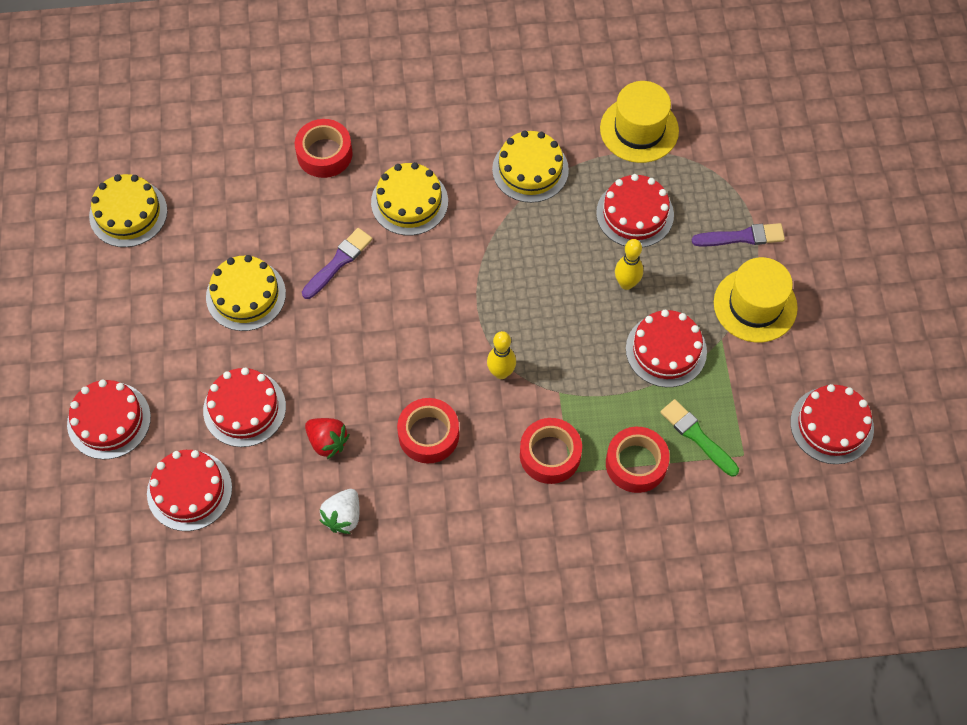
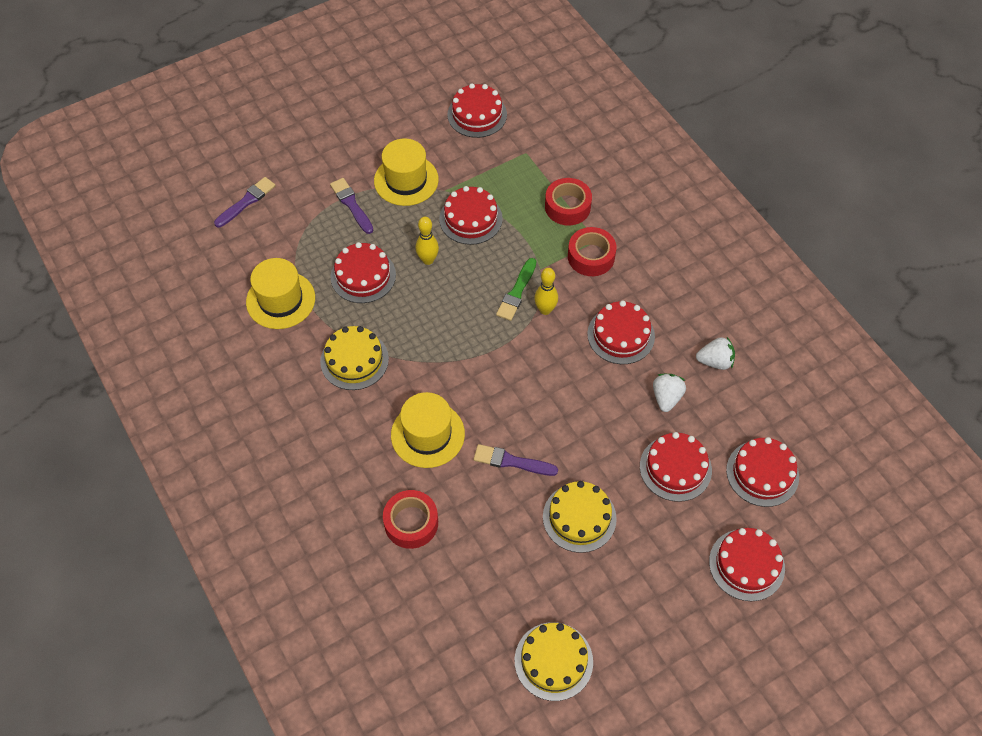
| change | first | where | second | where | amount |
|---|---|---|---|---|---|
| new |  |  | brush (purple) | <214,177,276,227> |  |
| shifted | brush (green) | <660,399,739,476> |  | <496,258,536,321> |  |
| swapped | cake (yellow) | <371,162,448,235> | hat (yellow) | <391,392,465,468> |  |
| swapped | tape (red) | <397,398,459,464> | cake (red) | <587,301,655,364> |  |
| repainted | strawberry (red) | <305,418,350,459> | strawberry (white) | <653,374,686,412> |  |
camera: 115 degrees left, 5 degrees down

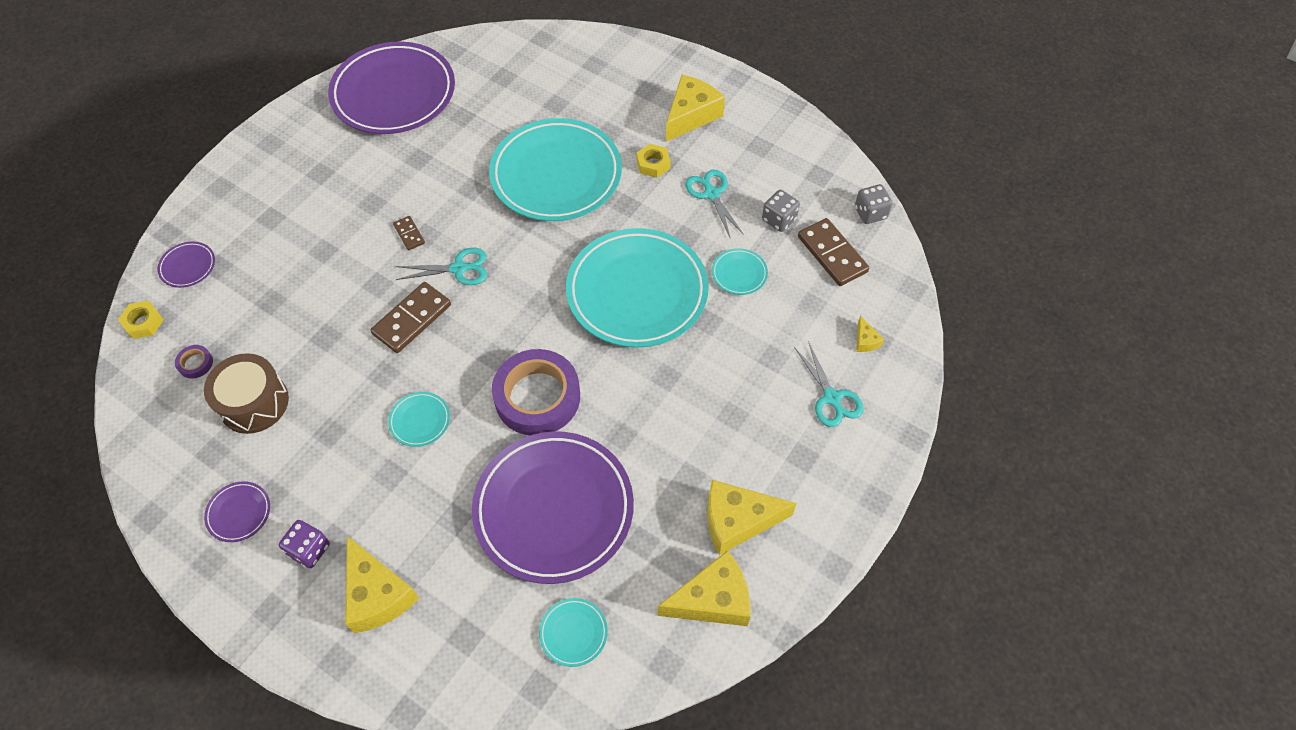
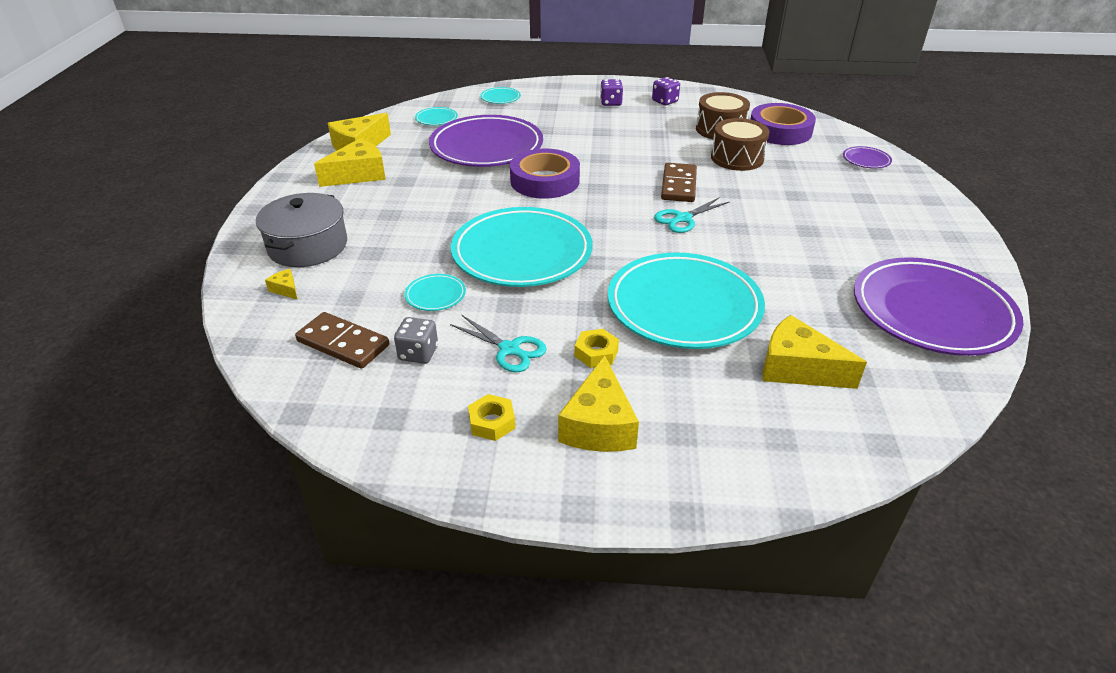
| change | first | where | second | where | amount |
|---|---|---|---|---|---|
| gone | domino (brown) | <393,216,425,250> |  |  |  |
| gone | dice (grey) | <855,184,893,224> |  |  |  |
| new |  |  | drum (brown) | <711,118,770,171> |  |
| shifted | nut (yellow) | <118,301,164,339> |  | <468,394,515,441> |  |
| shifted | cheese (yellow) | <345,536,419,633> |  | <763,315,867,389> |  |
| shifted | plate (turquoise) | <388,392,450,447> |  | <480,87,521,104> |  |
| swapped | plate (purple) | <204,481,270,542> | dice (purple) | <652,77,680,105> |  |
| swapped | scissors (turquoise) | <794,341,864,427> | pot (grey) | <256,193,347,267> |  |
| scaled | tape (purple) | <175,345,213,379> |  | <750,103,816,145> | x2.48 |
camera: 150 degrees right, 20 degrees down

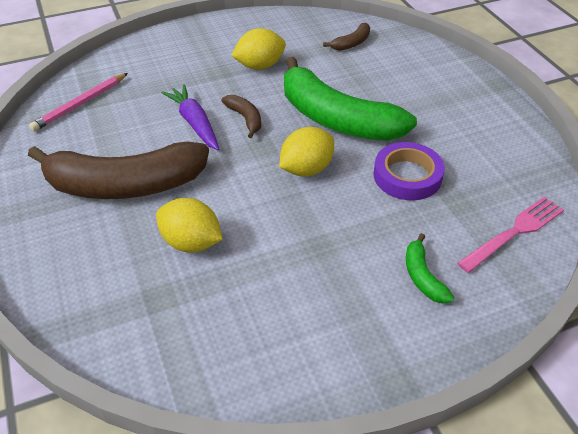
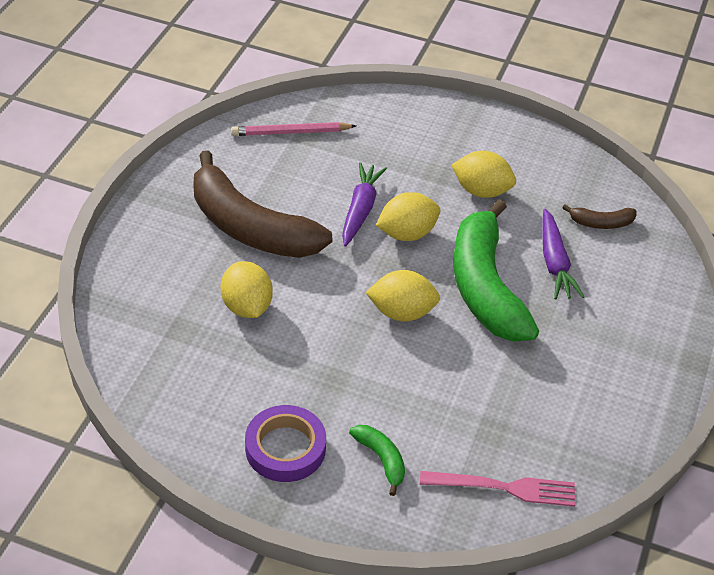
| change | first | where | second | where | amount |
|---|---|---|---|---|---|
| new |  |  | carrot (purple) | <542,209,584,299> |  |
| shifted | tape (purple) | <373,142,445,200> |  | <245,405,326,482> |  |
| swapped | banana (brown) | <222,95,261,138> | lemon (yellow) | <376,192,440,241> |  |
| rotated | banana (green) | <406,233,454,304> |  | <349,425,405,496> | 120 degrees clockwise |
camera: 40 degrees right, 0 degrees up

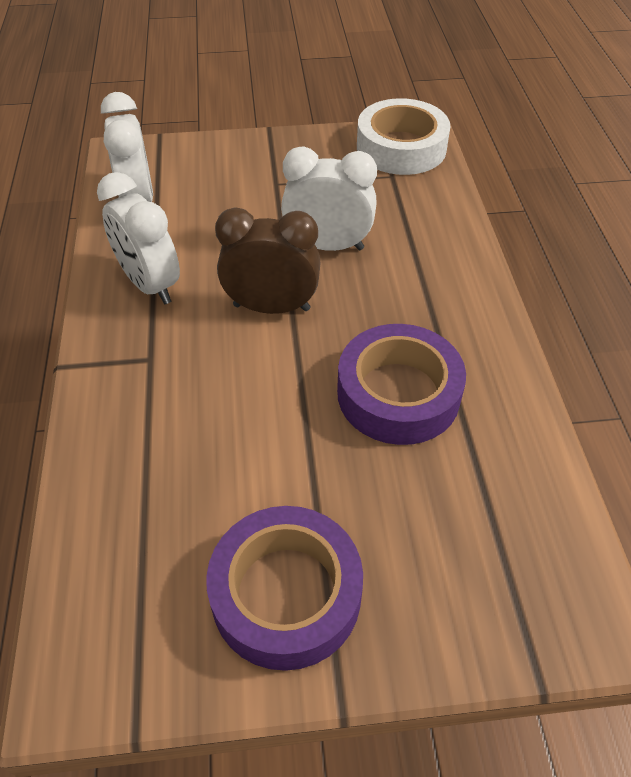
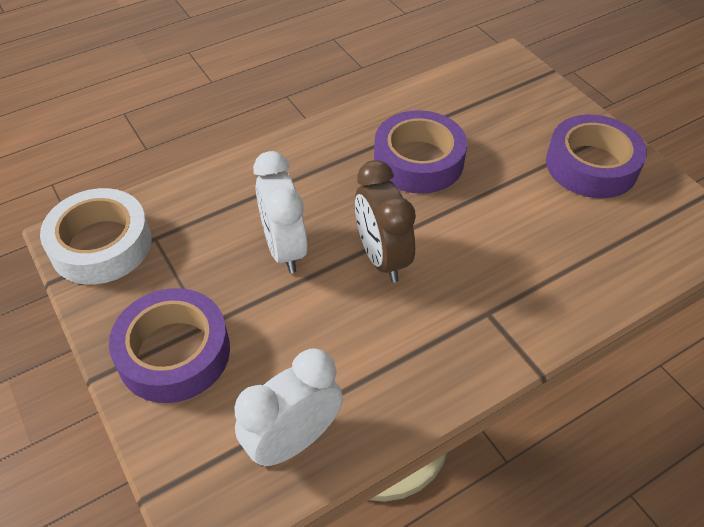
| change | first | where | second | where | amount |
|---|---|---|---|---|---|
| gone | clock (white) | <97,172,180,304> |  |  |  |
| new |  |  | tape (purple) | <109,288,230,403> |  |
camera: 115 degrees left, 0 degrees up

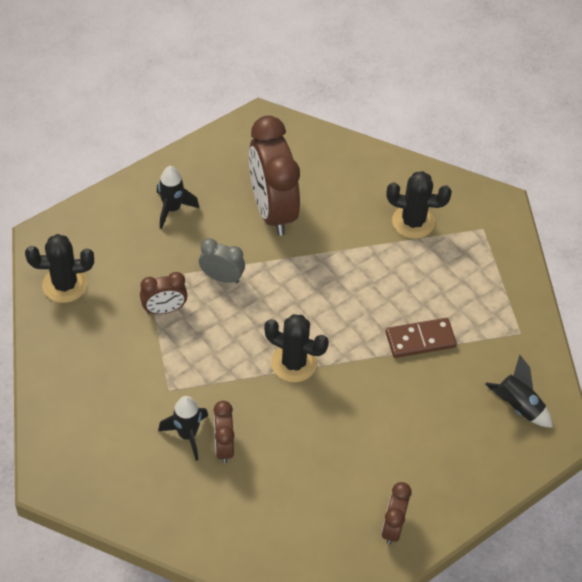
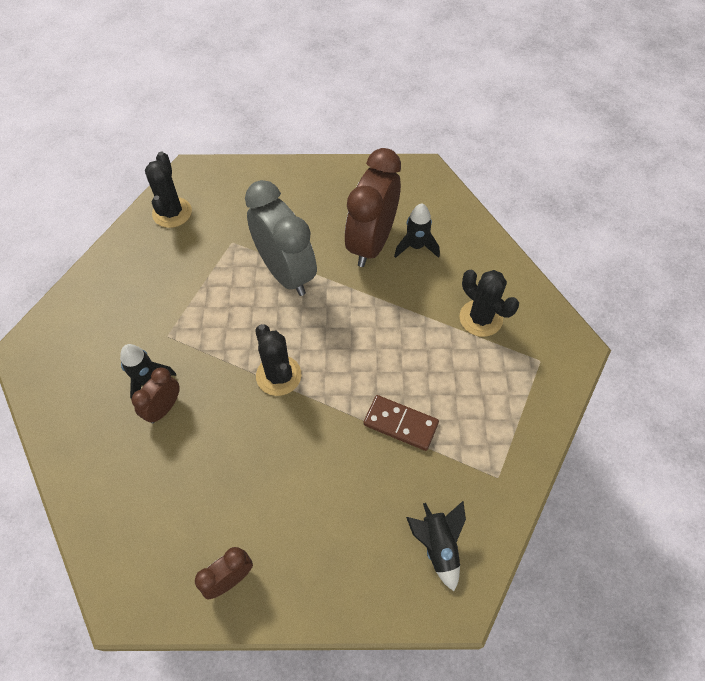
| change | first | where | second | where | amount |
|---|---|---|---|---|---|
| gone | clock (brown) | <140,272,188,314> |  |  |  |
| shifted | rocket (black) | <157,166,199,229> |  | <394,204,440,258> |  |
| rotated | cactus (black) | <25,234,94,303> |  | <145,152,192,228> | 60 degrees clockwise |
| scaled | clock (grey) | <199,238,245,283> |  | <245,180,317,296> | x2.02 |
camera: 40 degrees right, 5 degrees up

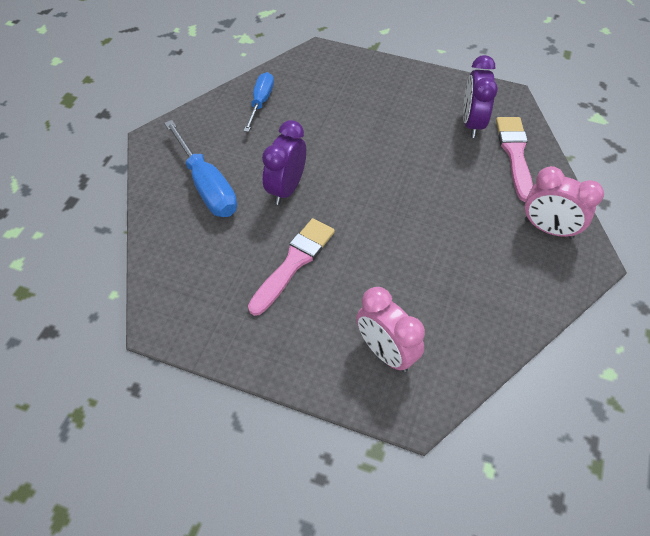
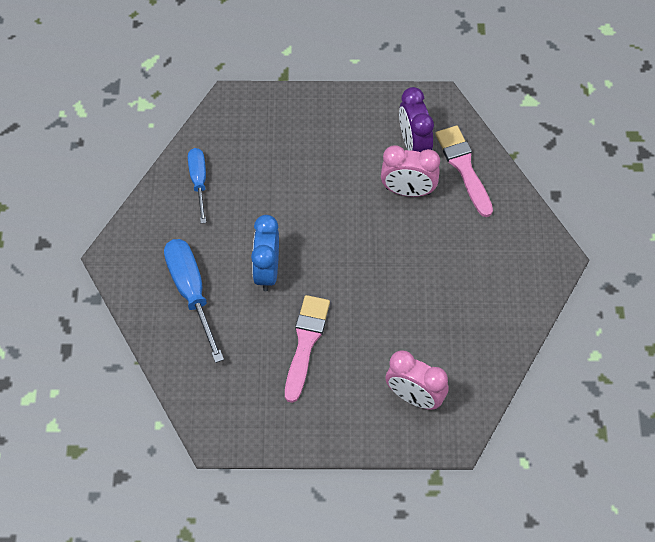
| change | first | where | second | where | amount |
|---|---|---|---|---|---|
| shifted | clock (pink) | <525,166,604,239> |  | <381,145,440,197> |  |
| repainted | clock (purple) | <262,120,306,205> | clock (blue) | <251,215,279,291> |  |
| rotated | screwdriver (blue) | <164,120,237,217> |  | <164,239,224,363> | 150 degrees counterclockwise |
camera: 20 degrees left, 5 degrees up

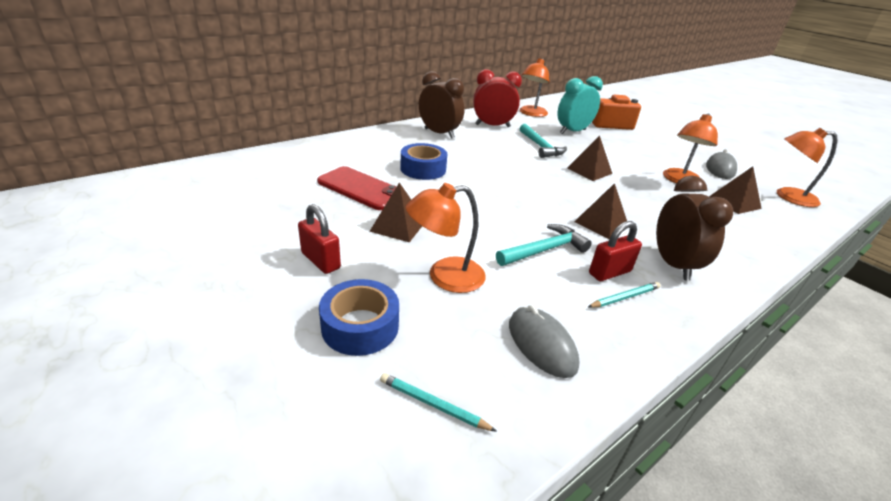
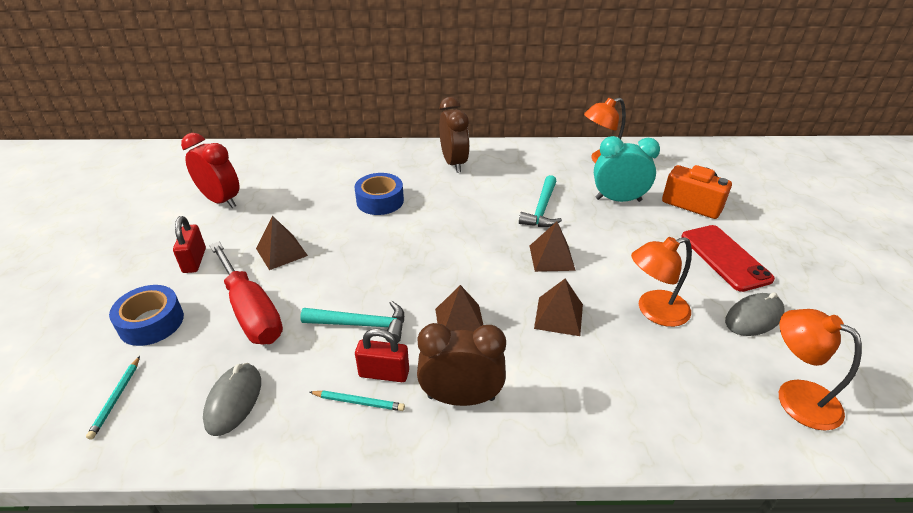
| change | first | where | second | where | amount |
|---|---|---|---|---|---|
| shifted | phone (red) | <317,166,397,210> |  | <681,225,775,292> |  |
| shifted | clock (red) | <473,69,522,127> |  | <181,133,240,208> |  |
| shifted | pyramid (brown) | <709,167,762,214> |  | <534,279,583,336> |  |
| swapped | lamp (orange) | <406,183,486,293> | screwdriver (red) | <209,242,283,345> |  |
| rotated | pencil (turquoise) | <380,373,497,432> |  | <86,356,140,440> | 150 degrees counterclockwise |
| rotated | clock (brown) | <656,176,733,281> |  | <417,323,506,406> | 120 degrees counterclockwise |
camera: 40 degrees right, 5 degrees up

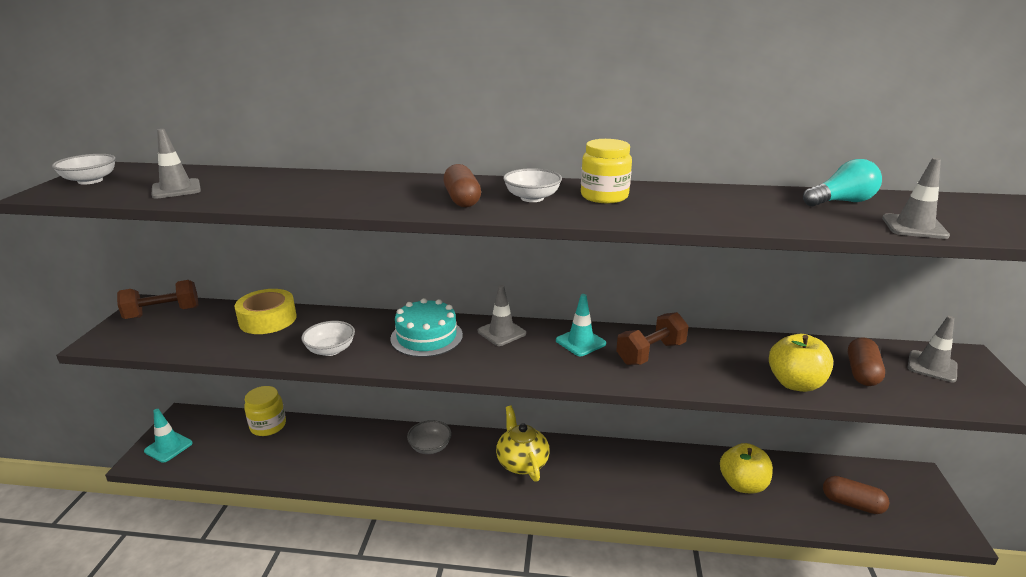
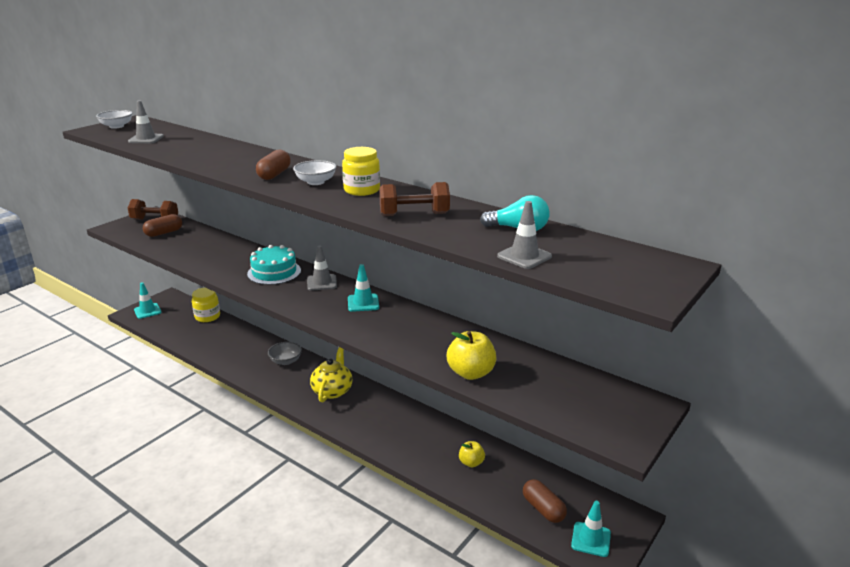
| change | first | where | second | where | amount |
|---|---|---|---|---|---|
| gone | tape (yellow) | <235,289,297,334> |  |  |  |
| gone | bowl (white) | <301,321,355,356> |  |  |  |
| gone | traffic cone (grey) | <907,316,957,382> |  |  |  |
| new |  |  | traffic cone (turquoise) | <571,501,611,557> |  |
| shifted | dumbbell (brown) | <616,312,689,365> |  | <379,182,450,216> |  |
| shifted | capsule (brown) | <848,337,885,386> |  | <143,214,182,237> |  |
| scaled | apple (yellow) | <720,443,773,493> |  | <459,441,485,467> | x0.61 |
camera: 30 degrees right, 0 degrees up

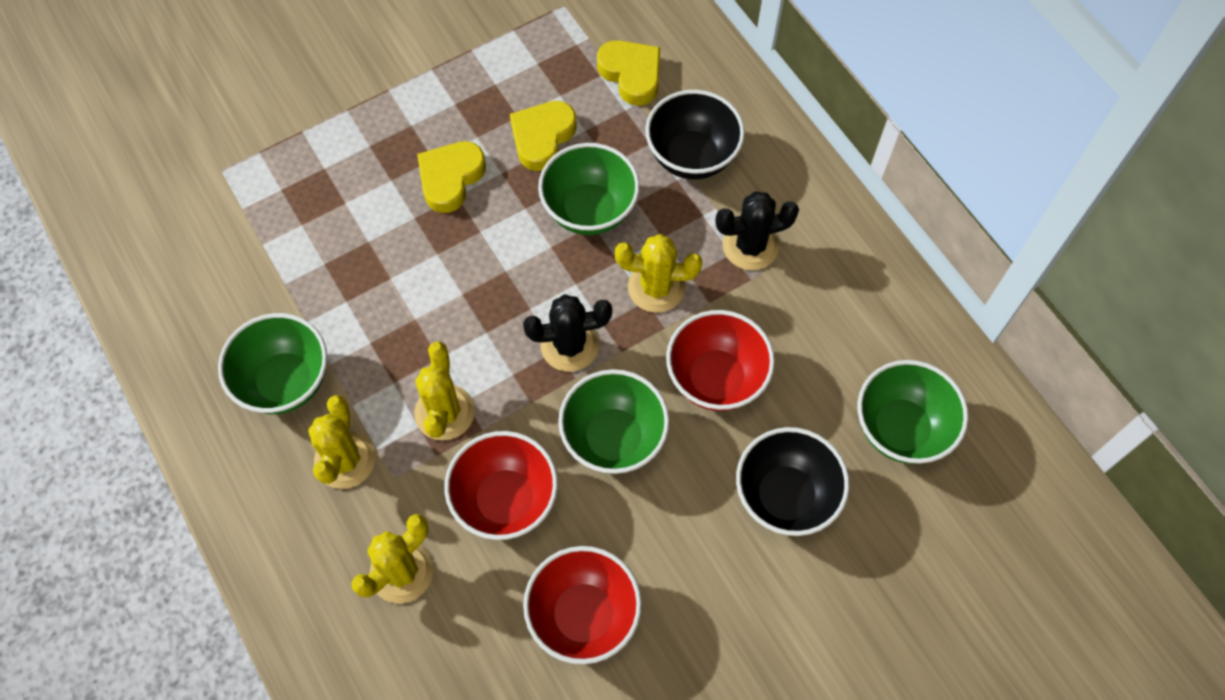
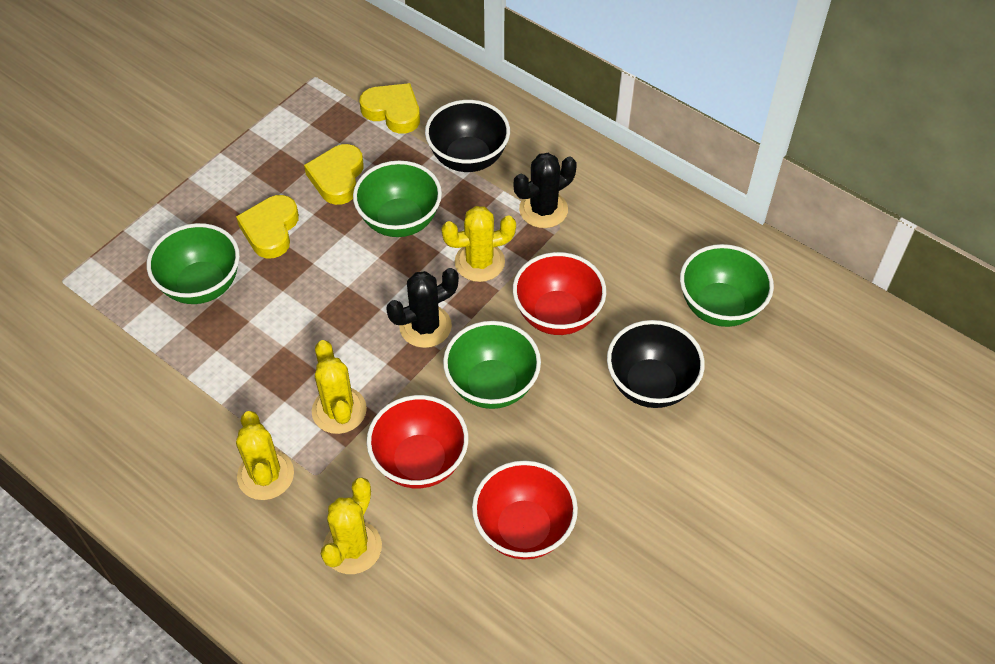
| change | first | where | second | where | amount |
|---|---|---|---|---|---|
| shifted | bowl (green) | <218,313,327,414> |  | <147,223,240,304> |  |
camera: 20 degrees left, 10 degrees down

